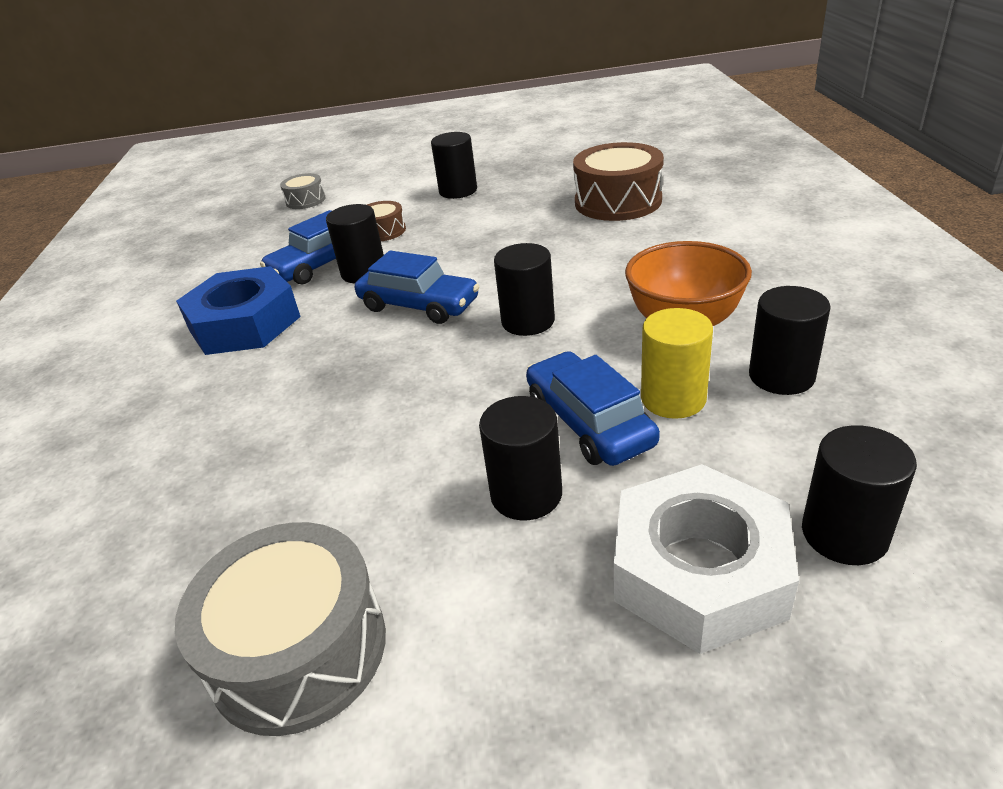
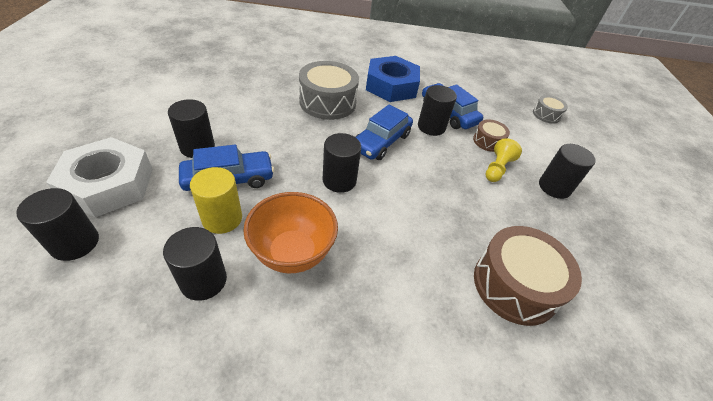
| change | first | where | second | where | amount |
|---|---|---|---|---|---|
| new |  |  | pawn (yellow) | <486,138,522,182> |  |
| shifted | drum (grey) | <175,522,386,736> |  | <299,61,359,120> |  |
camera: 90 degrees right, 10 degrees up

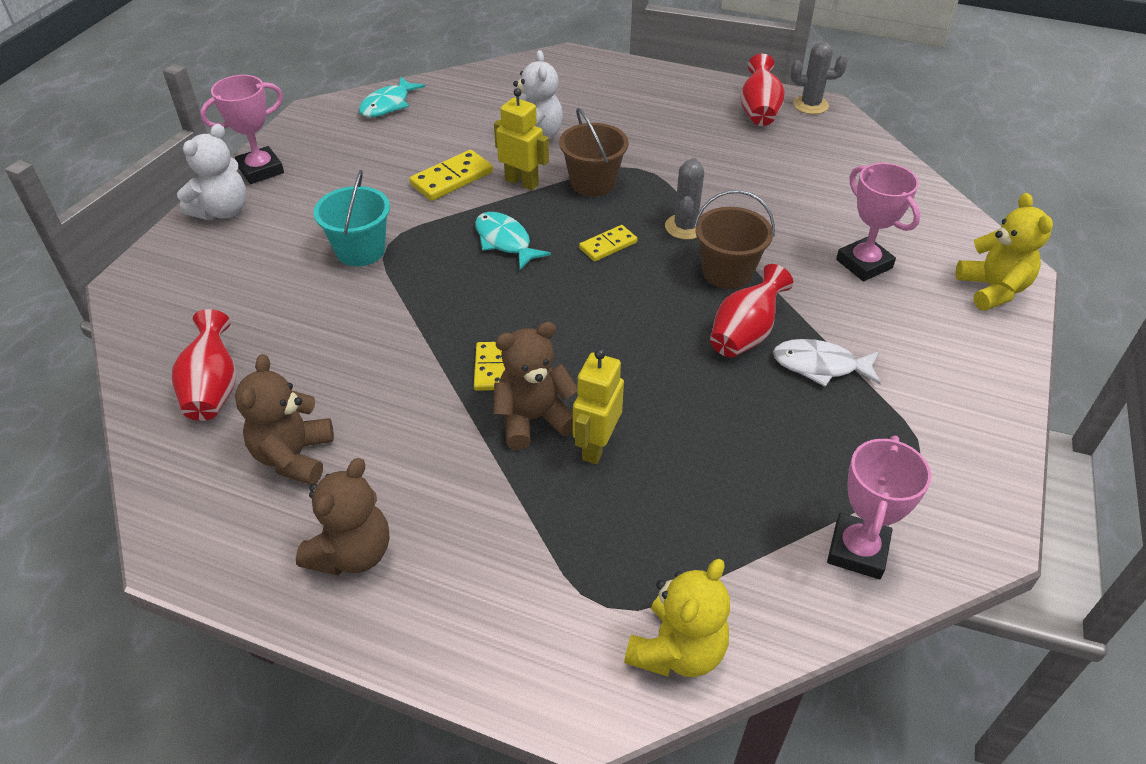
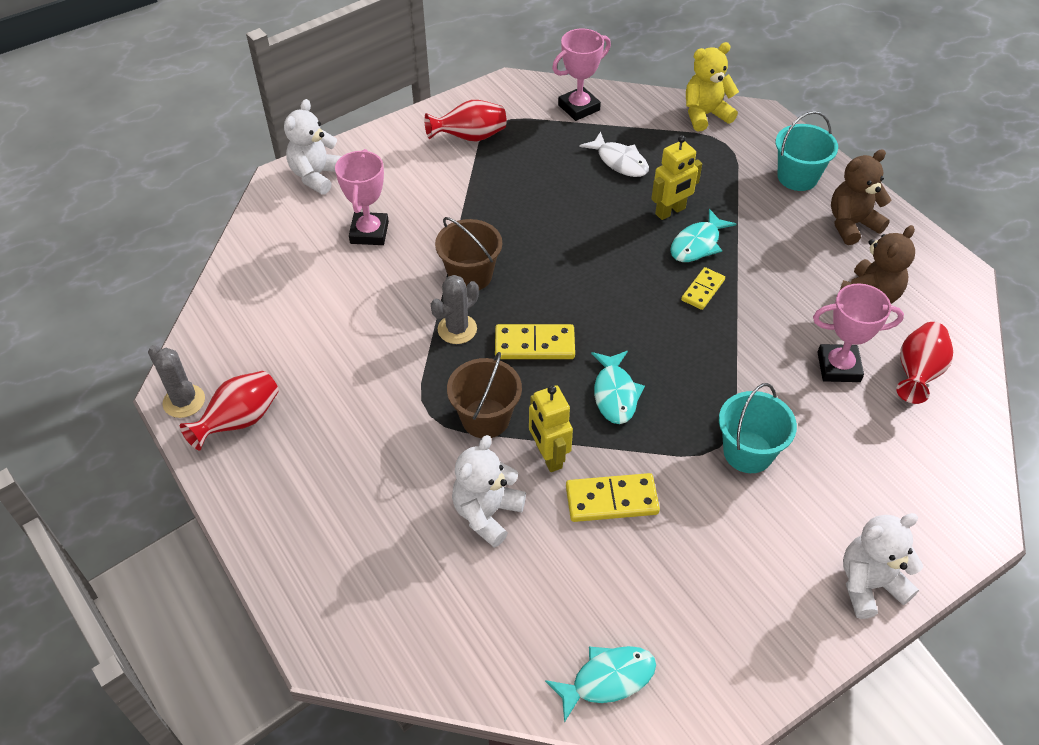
| change | first | where | second | where | amount |
|---|---|---|---|---|---|
| new |  |  | bucket (turquoise) | <775,111,838,191> |  |
| shifted | trophy (pink) | <200,75,284,184> |  | <813,284,904,382> |  |
| shifted | vase (red) | <710,264,793,358> |  | <424,100,507,141> |  |
| shifted | fish (white) | <773,339,881,387> |  | <579,132,649,177> |  |
| swapped | teddy bear (brown) | <493,322,578,450> | fish (turquoise) | <670,209,736,262> |  |
| repainted | teddy bear (yellow) | <956,193,1053,311> | teddy bear (white) | <284,99,342,194> |  |
| scaled | domino (yellow) | <579,225,637,262> |  | <495,324,575,359> | x1.54 |
camera: 145 degrees left, 5 degrees up

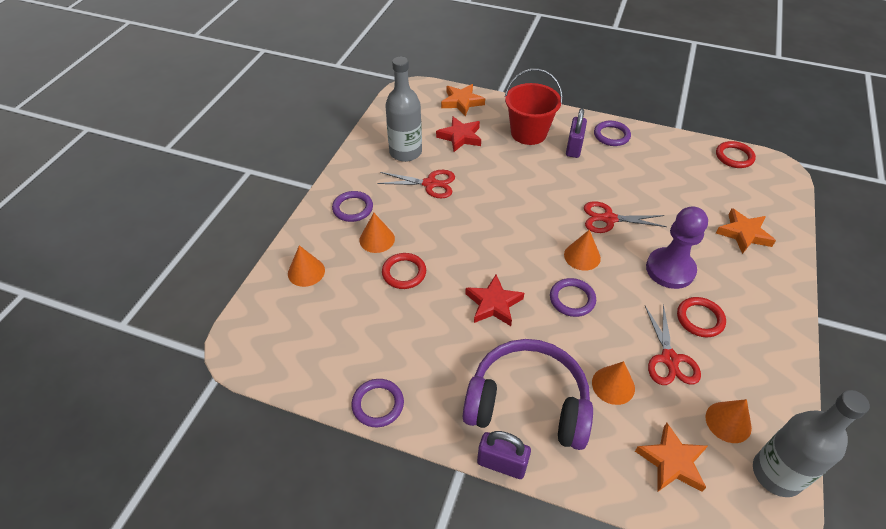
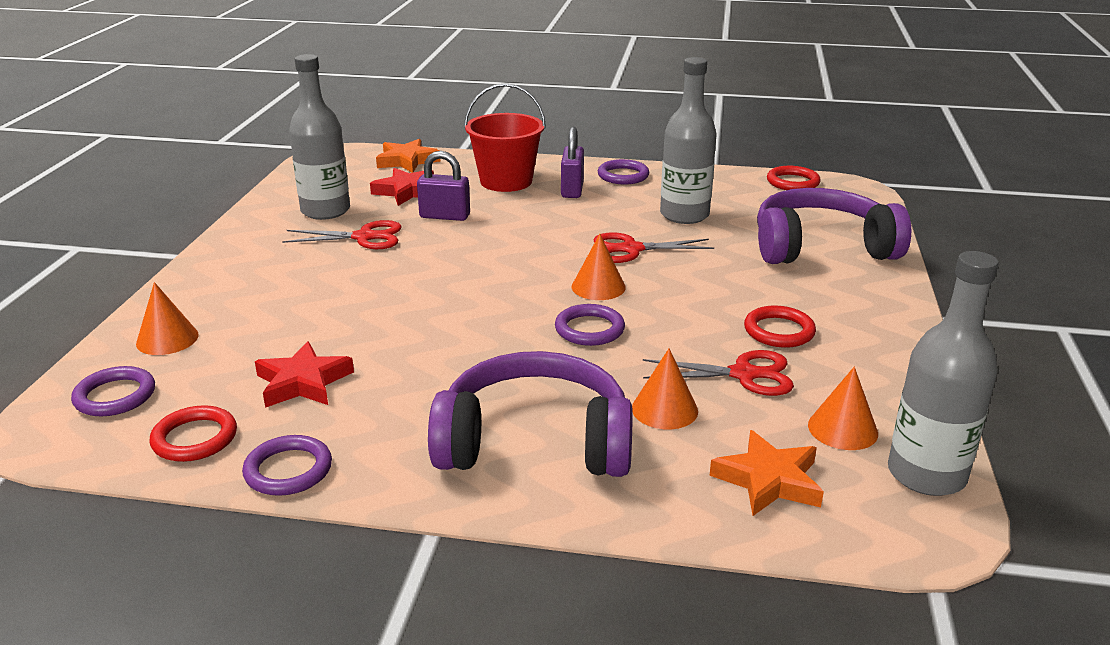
| change | first | where | second | where | amount |
|---|---|---|---|---|---|
| gone | cone (orange) | <359,213,395,253> |  |  |  |
| gone | pawn (purple) | <646,206,708,289> |  |  |  |
| new |  |  | bottle (grey) | <660,57,716,224> |  |
| shifted | ring (purple) | <332,191,373,222> |  | <71,366,155,416> |  |
| shifted | ring (red) | <382,253,426,289> |  | <150,405,237,462> |  |
| shifted | star (red) | <465,274,524,326> |  | <255,341,354,408> |  |
| shifted | padlock (purple) | <477,431,531,479> |  | <417,151,470,221> |  |
| swapped | star (orange) | <716,208,776,254> | headphones (purple) | <757,188,911,264> |  |
| rotated | scissors (red) | <645,304,701,385> |  | <643,350,794,396> | 75 degrees counterclockwise |
camera: 10 degrees left, 20 degrees down

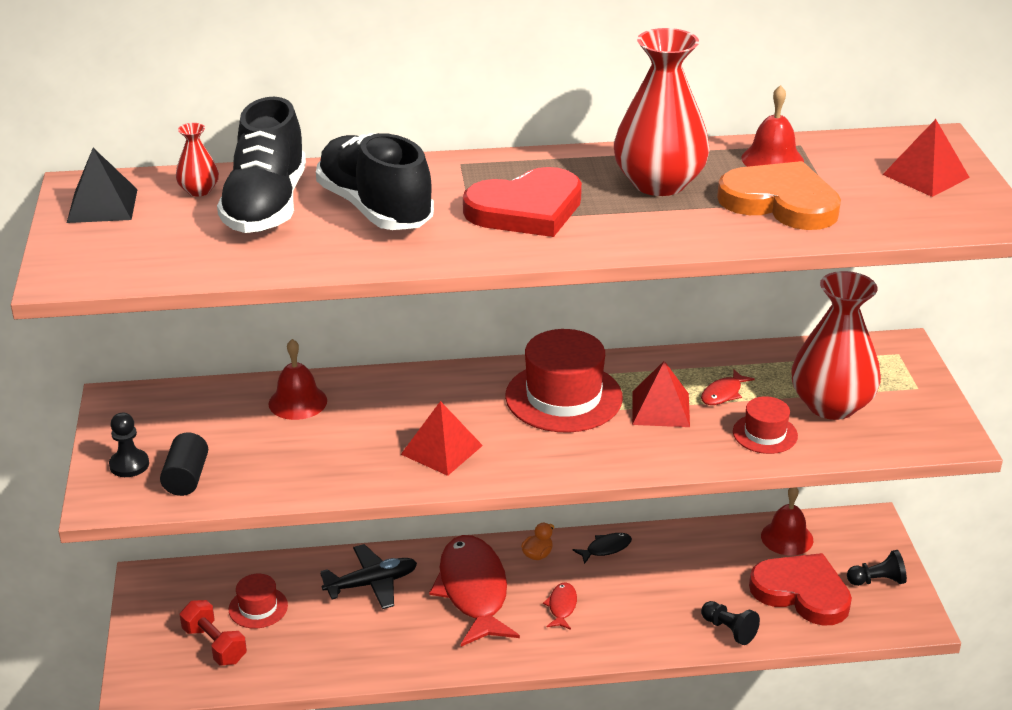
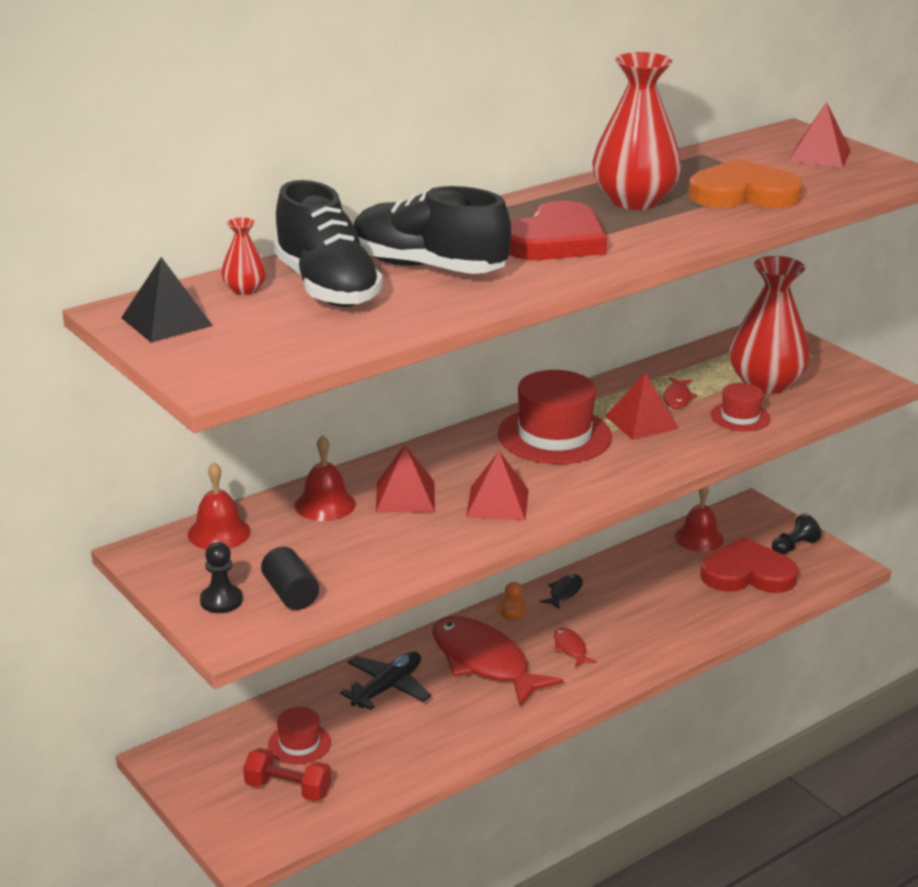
| change | first | where | second | where | amount |
|---|---|---|---|---|---|
| gone | pawn (black) | <701,601,760,645> |  |  |  |
| new |  |  | pyramid (red) | <376,445,435,513> |  |
| shifted | bell (red) | <741,85,804,167> |  | <188,462,251,549> |  |
camera: 30 degrees left, 5 degrees down

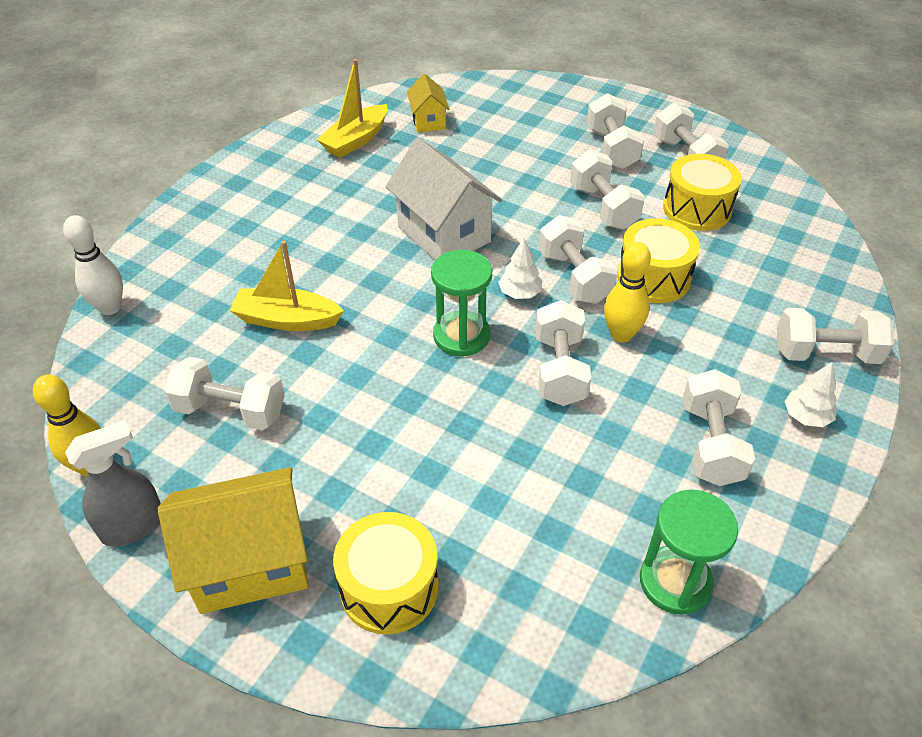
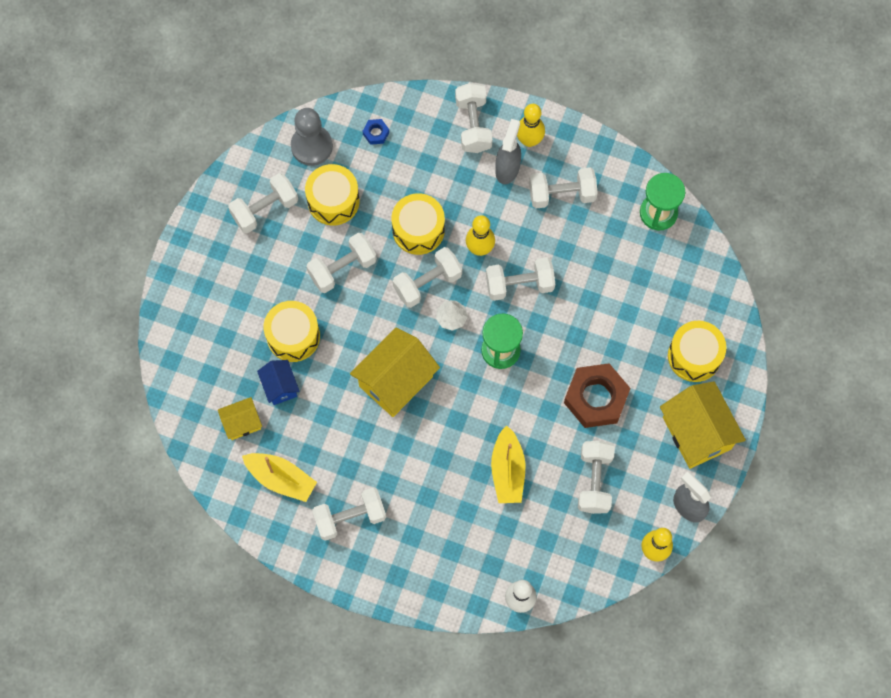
| change | first | where | second | where | amount |
|---|---|---|---|---|---|
| new |  |  | house (blue) | <257,360,300,405> |  |
| new |  |  | drum (yellow) | <264,301,320,362> |  |
| new |  |  | pawn (grey) | <291,108,333,166> |  |
| new |  |  | nut (blue) | <363,119,389,145> |  |
| new |  |  | spray bottle (grey) | <495,119,521,184> |  |
| new |  |  | nut (brown) | <564,363,631,428> |  |
| shifted | dumbbell (white) | <587,93,644,169> |  | <312,487,386,541> |  |
| swapped | tree (white) | <785,362,837,427> | bowling pin (yellow) | <517,104,545,147> |  |
| repainted | house (white) | <385,138,502,260> | house (yellow) | <350,328,440,417> |  |
camera: 100 degrees left, 25 degrees up

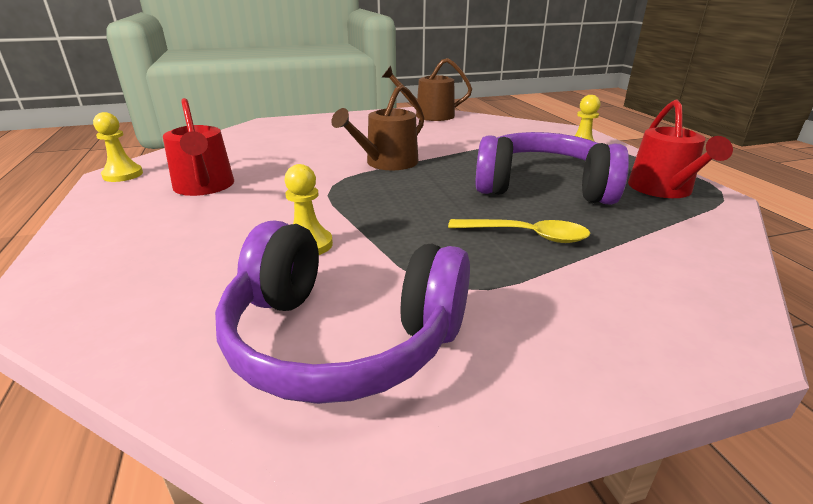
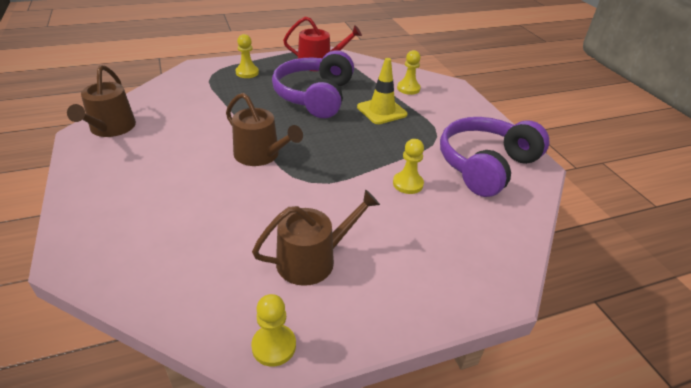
| change | first | where | second | where | amount |
|---|---|---|---|---|---|
| new |  |  | pawn (yellow) | <397,50,421,95> |  |
| swapped | spoon (yellow) | <448,219,590,243> | traffic cone (yellow) | <357,58,408,124> |  |
| repainted | watering can (red) | <163,98,234,196> | watering can (brown) | <252,189,380,286> |  |
| rotated | headphones (purple) | <215,220,470,404> |  | <440,117,549,197> | 150 degrees counterclockwise |
camera: 95 degrees left, 10 degrees up

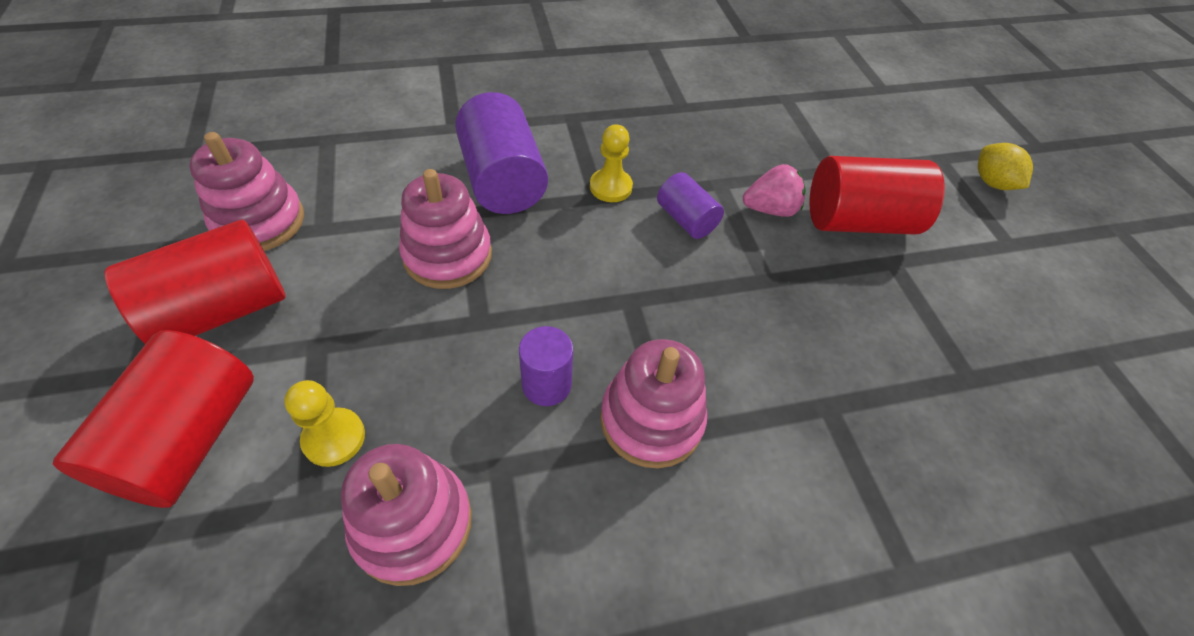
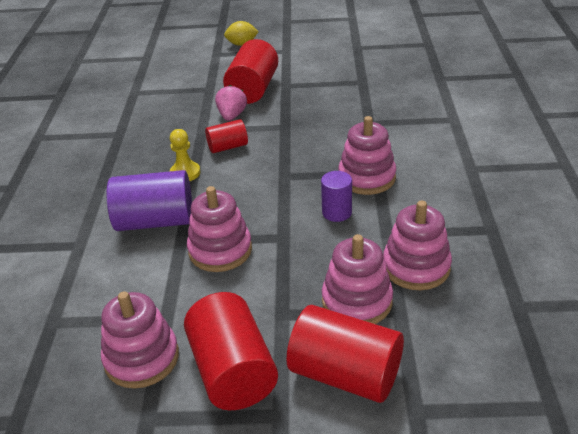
| change | first | where | second | where | amount |
|---|---|---|---|---|---|
| swapped | pawn (yellow) | <284,380,365,467> | stacking toy (pink) | <322,234,393,324> |  |
| repainted | cylinder (purple) | <657,172,724,239> | cylinder (red) | <205,119,248,153> |  |
camera: 70 degrees left, 15 degrees down

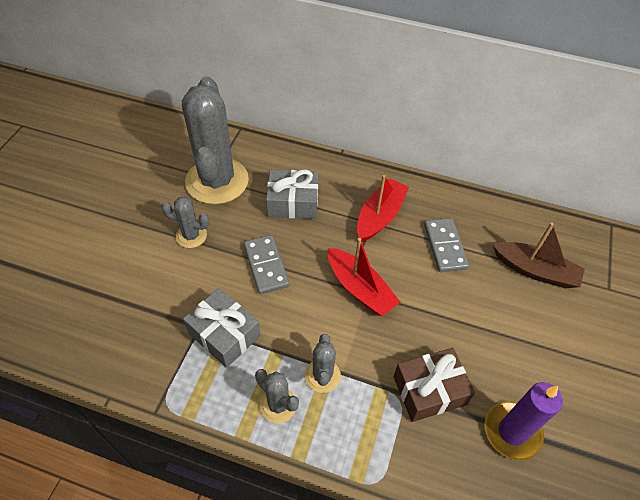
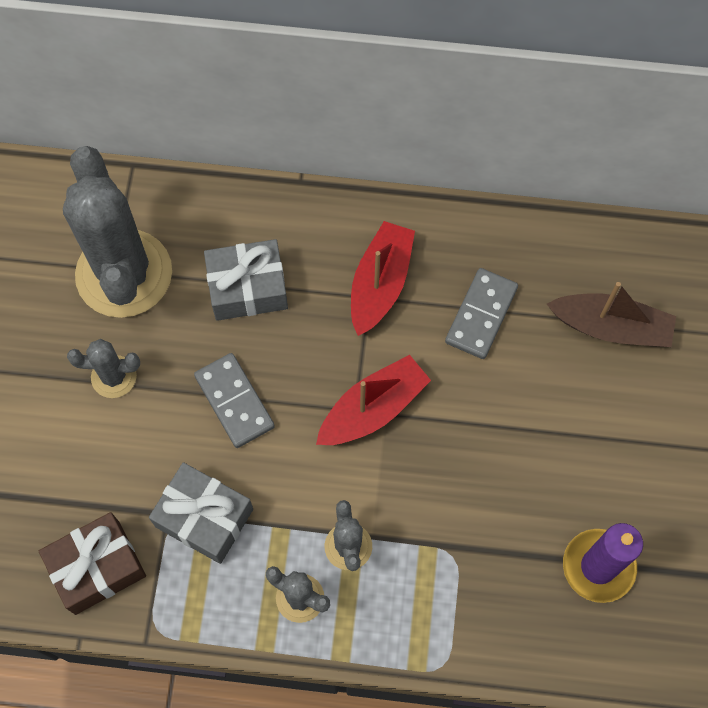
| change | first | where | second | where | amount |
|---|---|---|---|---|---|
| shifted | gift (brown) | <393,348,475,422> |  | <39,512,146,615> |  |
| rotated | boat (red) | <328,238,400,316> |  | <316,355,431,445> | 75 degrees counterclockwise |
| rotated | domino (grey) | <424,218,469,272> |  | <445,268,518,359> | 45 degrees clockwise |
camera: 10 degrees left, 15 degrees up

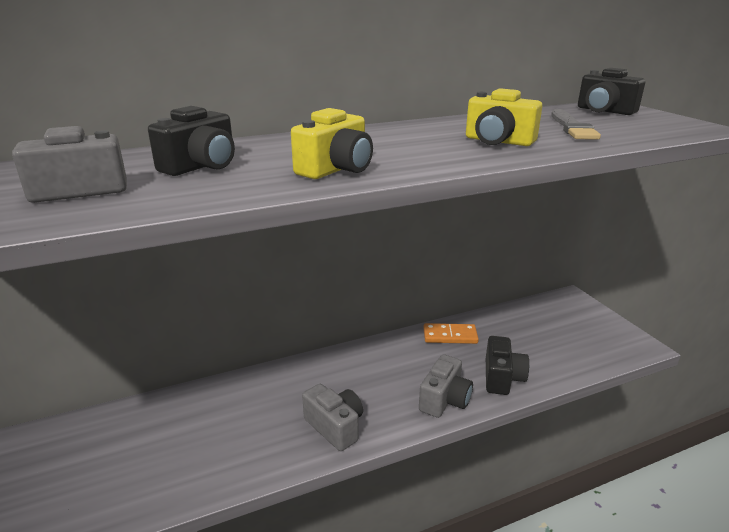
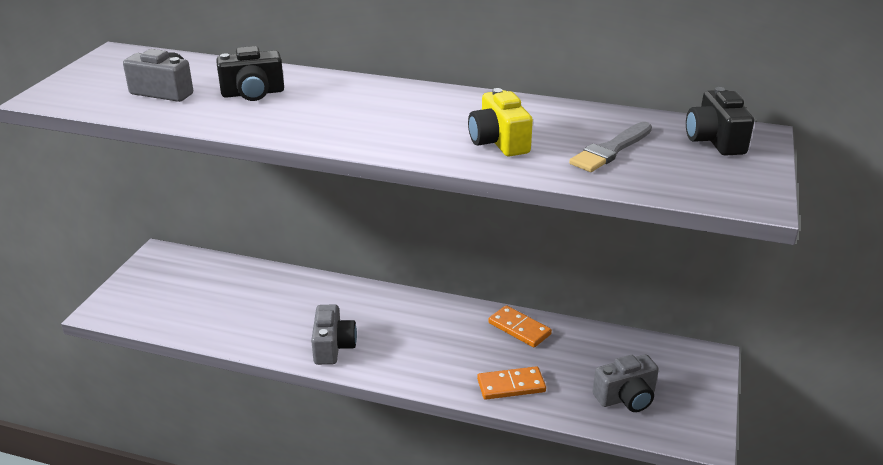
| change | first | where | second | where | amount |
|---|---|---|---|---|---|
| gone | camera (yellow) | <291,108,373,179> |  |  |  |
| shifted | camera (grey) | <419,354,473,418> |  | <593,354,659,412> |  |
| swapped | camera (black) | <486,336,529,395> | domino (orange) | <477,366,546,400> |  |
camera: 40 degrees right, 5 degrees up

